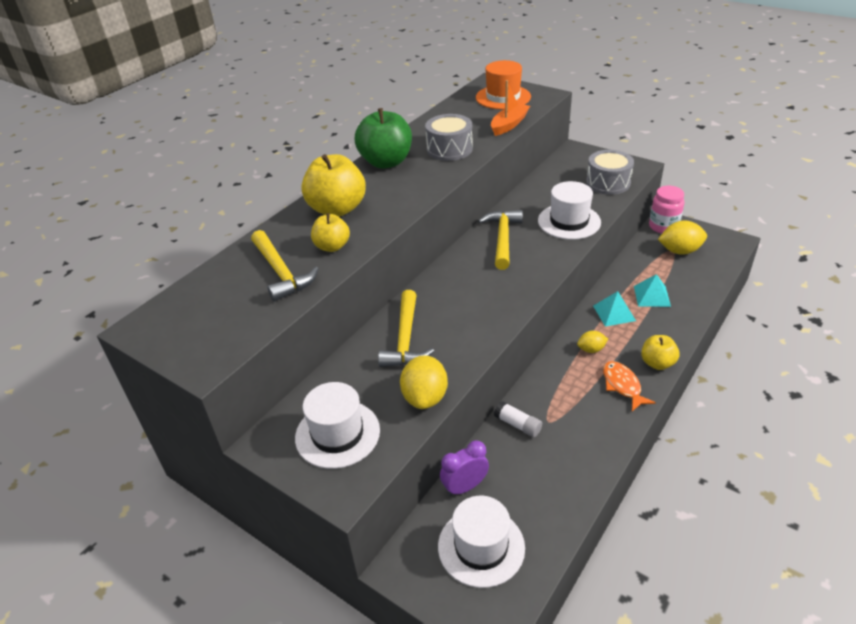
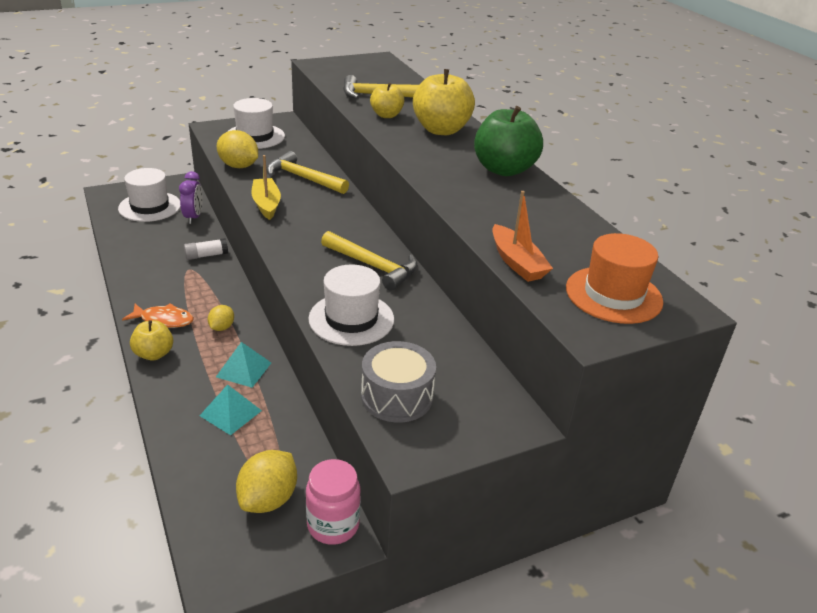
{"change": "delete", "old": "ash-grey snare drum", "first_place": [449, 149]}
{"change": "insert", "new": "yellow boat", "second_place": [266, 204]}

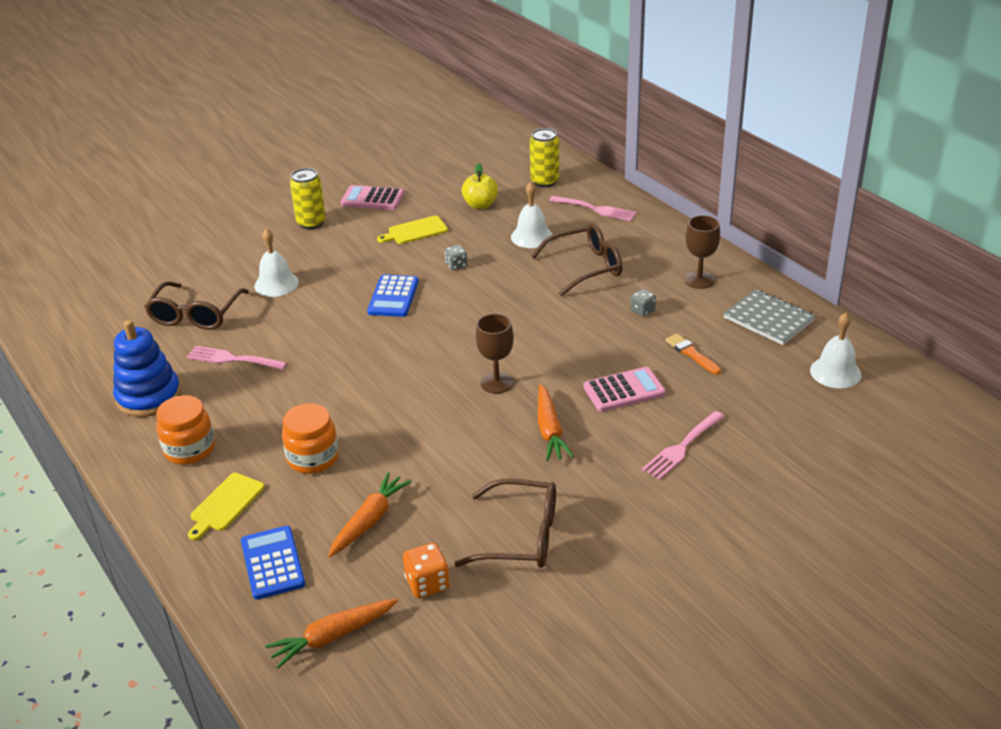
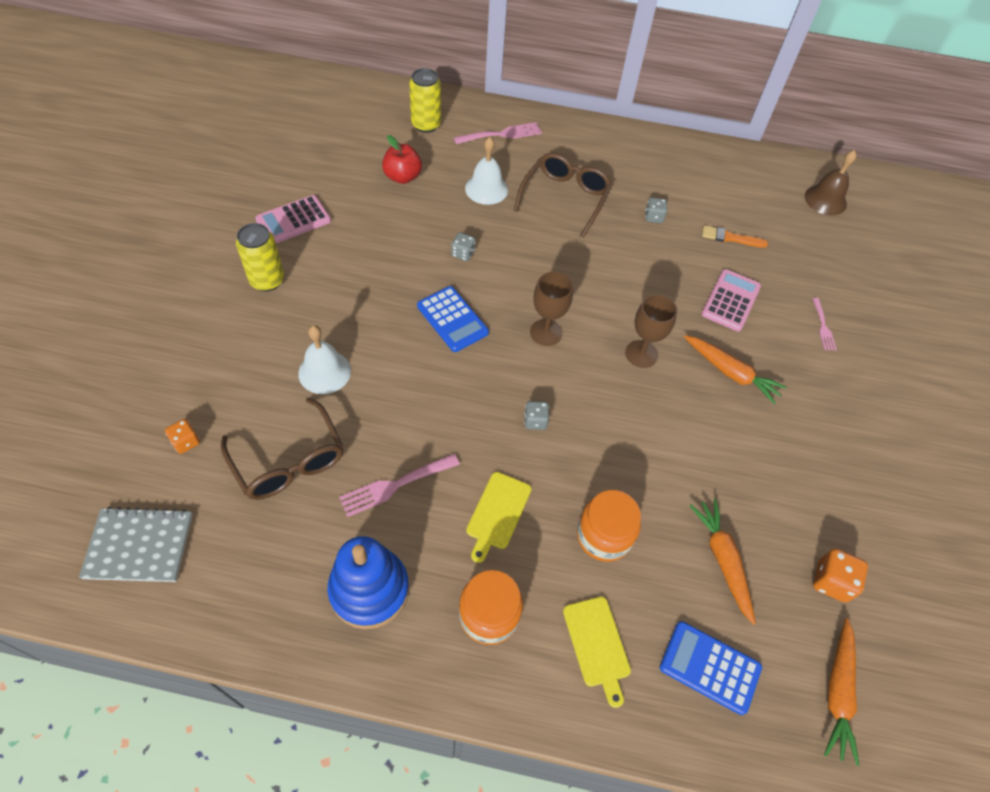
{"change": "recolor", "old": "yellow apple fruit", "new": "red apple fruit", "first_place": [480, 205], "second_place": [402, 177]}
{"change": "move", "old": "brown goblet", "first_place": [699, 280], "second_place": [546, 332]}
{"change": "move", "old": "yellow bread board", "first_place": [415, 231], "second_place": [497, 513]}
{"change": "move", "old": "ash-grey notebook", "first_place": [768, 319], "second_place": [139, 546]}
{"change": "recolor", "old": "snow-white school bell", "new": "brown school bell", "first_place": [835, 372], "second_place": [825, 200]}
{"change": "resize", "old": "pink dinner fork", "first_place": [682, 447], "second_place": [823, 327], "factor": 0.62}
{"change": "delete", "old": "brown glasses", "first_place": [521, 536]}
{"change": "insert", "new": "ash-grey dice", "second_place": [535, 421]}
{"change": "insert", "new": "bright orange dice", "second_place": [186, 442]}

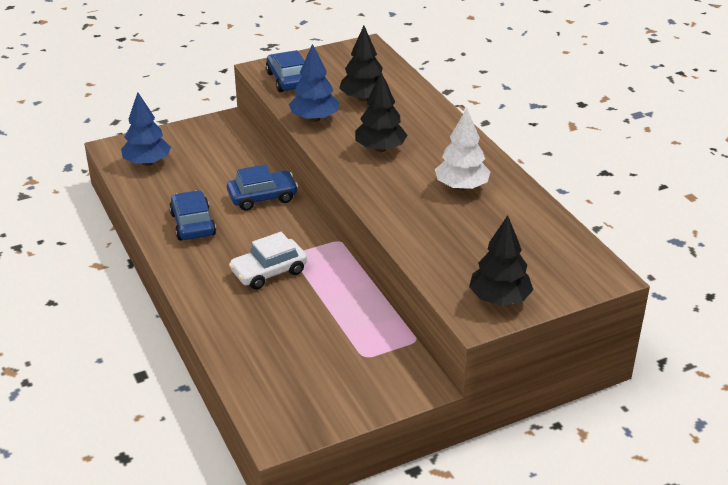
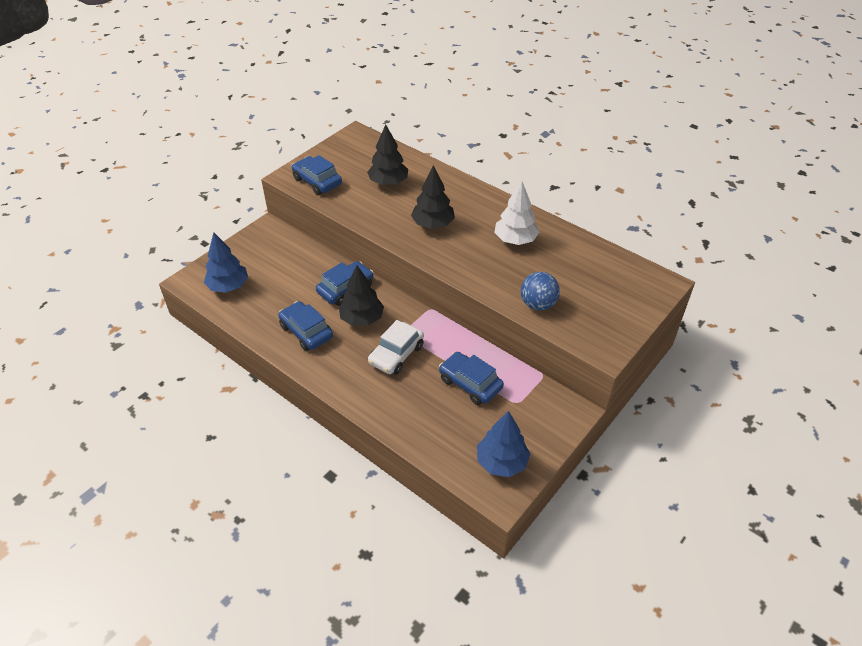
{"change": "move", "old": "cobalt tree", "first_place": [314, 118], "second_place": [501, 462]}
{"change": "move", "old": "jet-black tree", "first_place": [499, 299], "second_place": [362, 319]}
{"change": "insert", "new": "cobalt ball", "second_place": [538, 304]}
{"change": "insert", "new": "cobalt automobile", "second_place": [470, 383]}

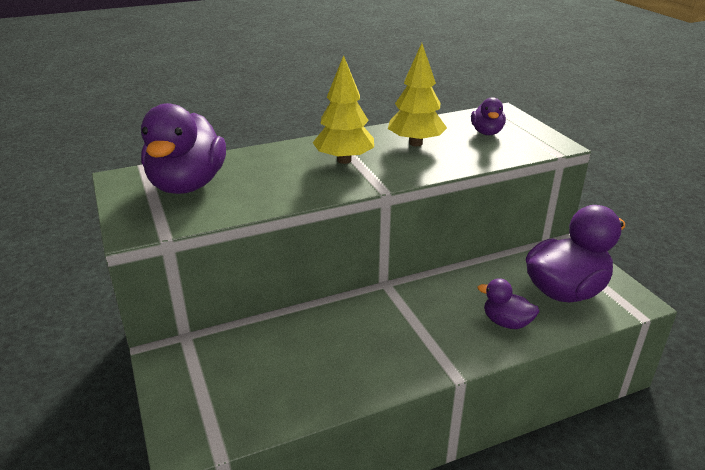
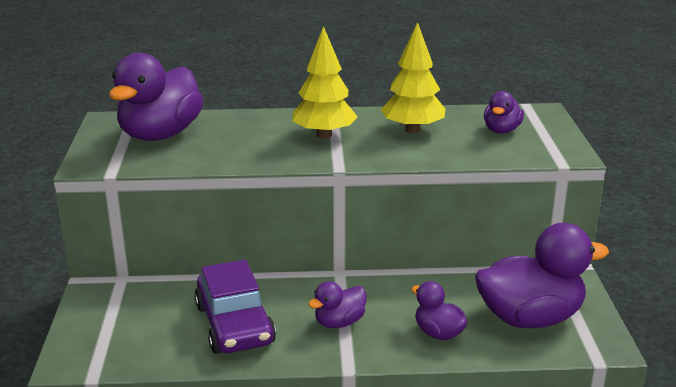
{"change": "insert", "new": "violet automobile", "second_place": [235, 324]}
{"change": "insert", "new": "violet rubber duck", "second_place": [339, 322]}

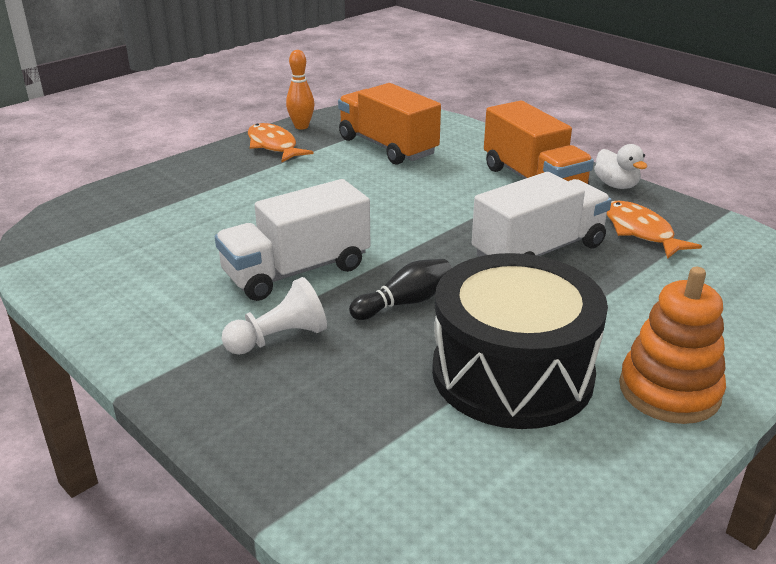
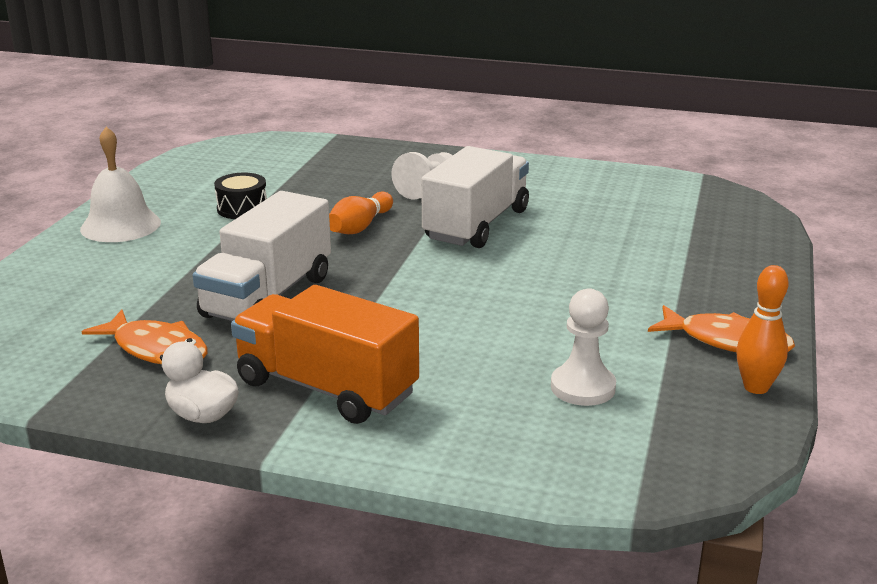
{"change": "replace", "old": "bright orange toy truck", "new": "snow-white game pawn", "first_place": [387, 147], "second_place": [583, 387]}
{"change": "resize", "old": "jet-black snare drum", "first_place": [512, 373], "second_place": [242, 209], "factor": 0.4}
{"change": "recolor", "old": "jet-black bowling pin", "new": "bright orange bowling pin", "first_place": [404, 303], "second_place": [360, 227]}
{"change": "replace", "old": "bright orange ring stacker", "new": "snow-white school bell", "first_place": [669, 391], "second_place": [120, 225]}

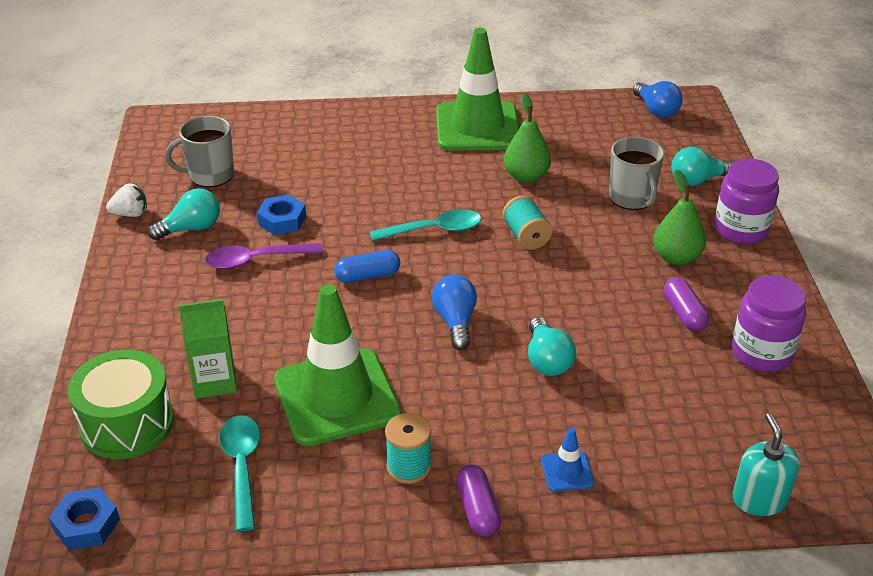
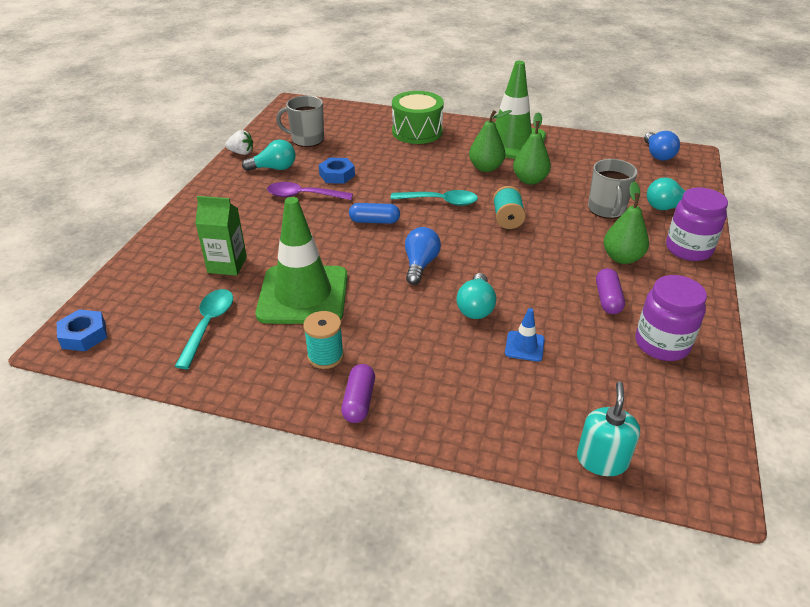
{"change": "move", "old": "leaf-green snare drum", "first_place": [127, 424], "second_place": [417, 132]}
{"change": "move", "old": "cobalt road cone", "first_place": [567, 471], "second_place": [524, 346]}
{"change": "insert", "new": "leaf-green pear fruit", "second_place": [486, 168]}

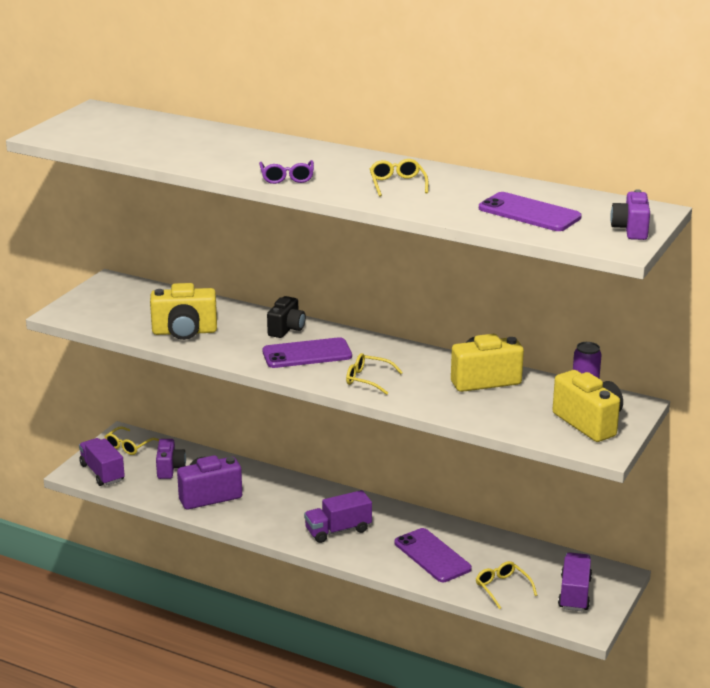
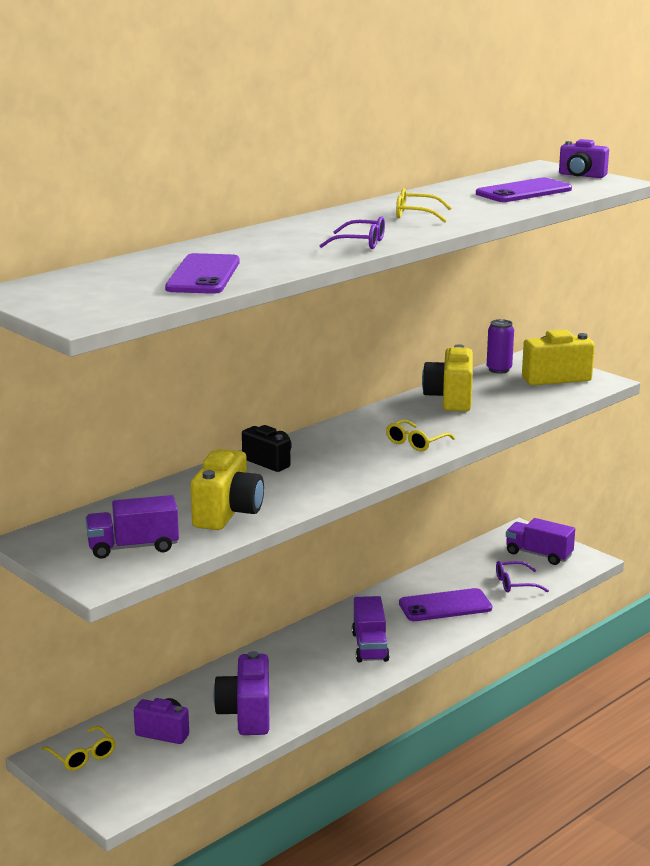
{"change": "move", "old": "violet smartphone", "first_place": [307, 354], "second_place": [203, 275]}
{"change": "move", "old": "violet toy truck", "first_place": [102, 473], "second_place": [133, 547]}
{"change": "recolor", "old": "yellow glasses", "new": "violet glasses", "first_place": [502, 588], "second_place": [515, 584]}

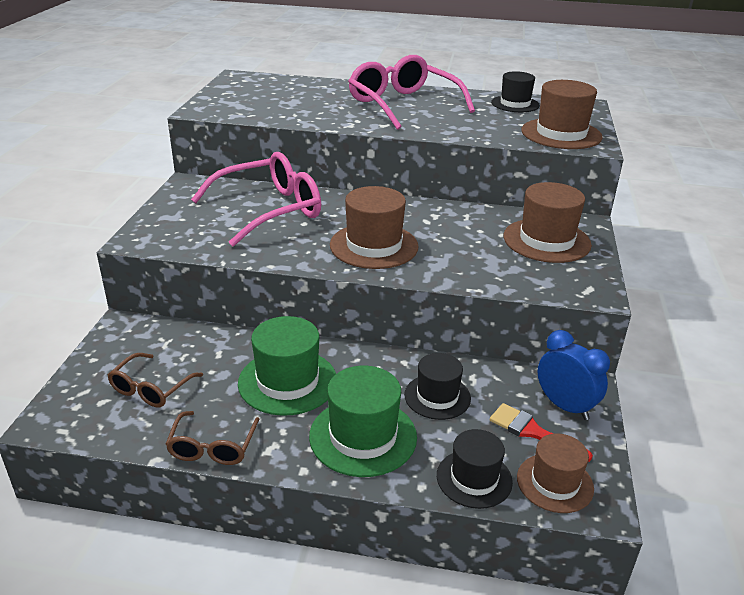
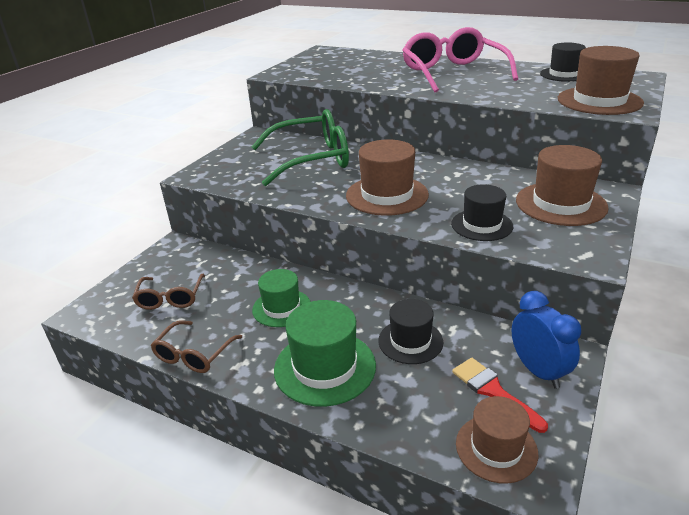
{"change": "recolor", "old": "pink glasses", "new": "leaf-green glasses", "first_place": [269, 210], "second_place": [311, 159]}
{"change": "resize", "old": "leaf-green tall hat", "first_place": [287, 381], "second_place": [281, 308], "factor": 0.66}
{"change": "rotate", "old": "brown glasses", "first_place": [151, 389], "second_place": [170, 298], "degrees": -45}
{"change": "move", "old": "jet-black tall hat", "first_place": [474, 478], "second_place": [482, 225]}

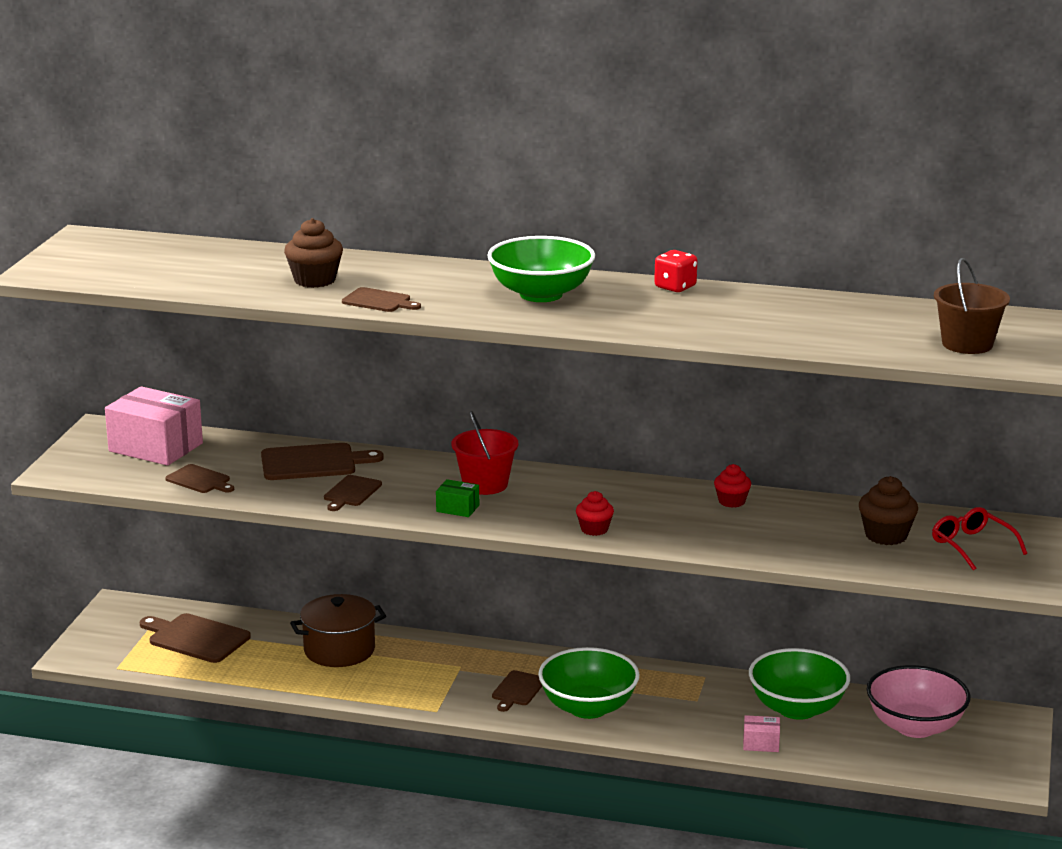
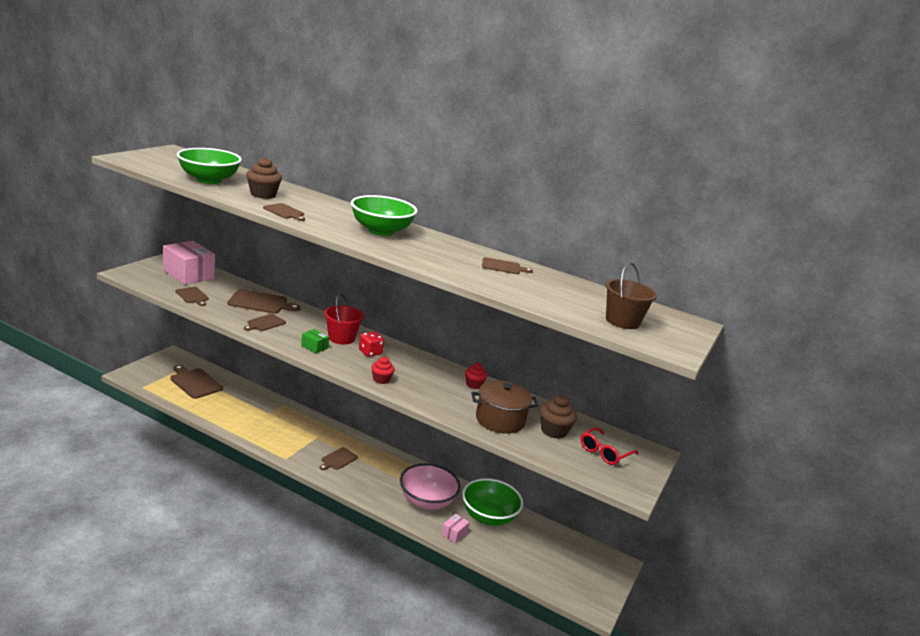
{"change": "move", "old": "red dice", "first_place": [675, 287], "second_place": [370, 352]}
{"change": "rotate", "old": "red glasses", "first_place": [971, 545], "second_place": [604, 452], "degrees": -120}
{"change": "move", "old": "brown pot", "first_place": [339, 650], "second_place": [500, 420]}
{"change": "move", "old": "leaf-green deep dish", "first_place": [588, 707], "second_place": [209, 180]}
{"change": "move", "old": "pink deep dish", "first_place": [915, 726], "second_place": [426, 501]}
{"change": "rotate", "old": "pink package", "first_place": [761, 743], "second_place": [454, 533], "degrees": -75}
{"change": "insert", "new": "brown bread board", "second_place": [503, 267]}

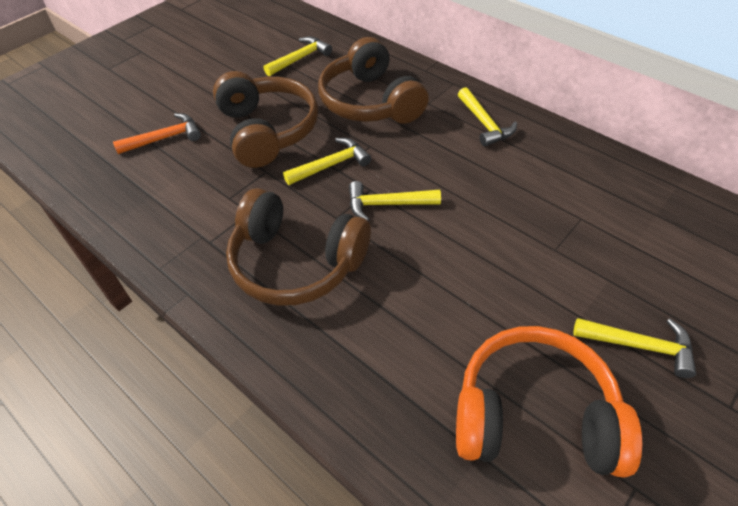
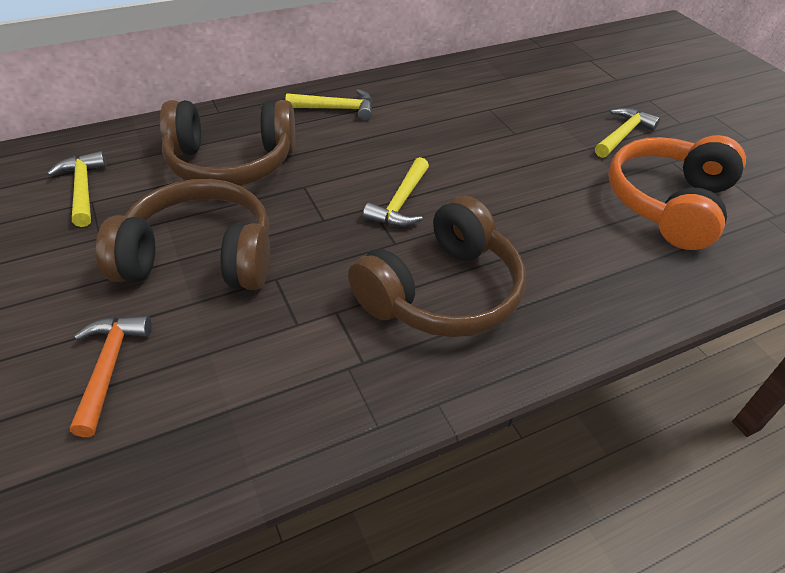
{"change": "delete", "old": "yellow hammer", "first_place": [331, 165]}

